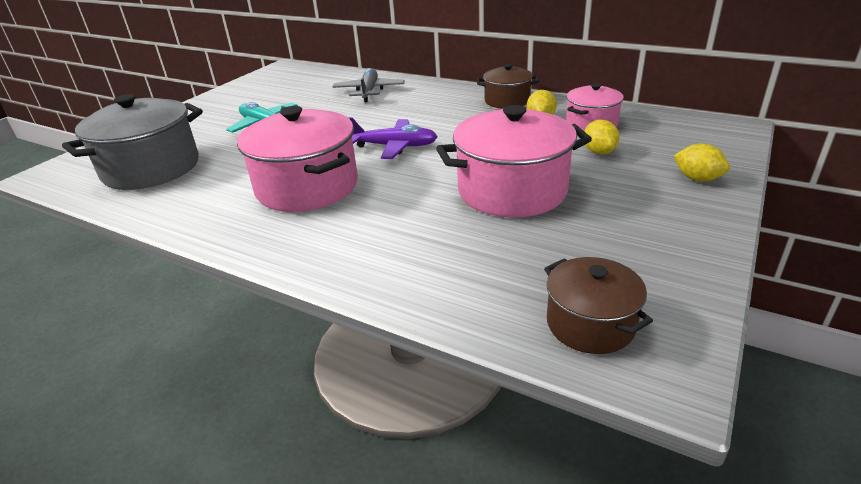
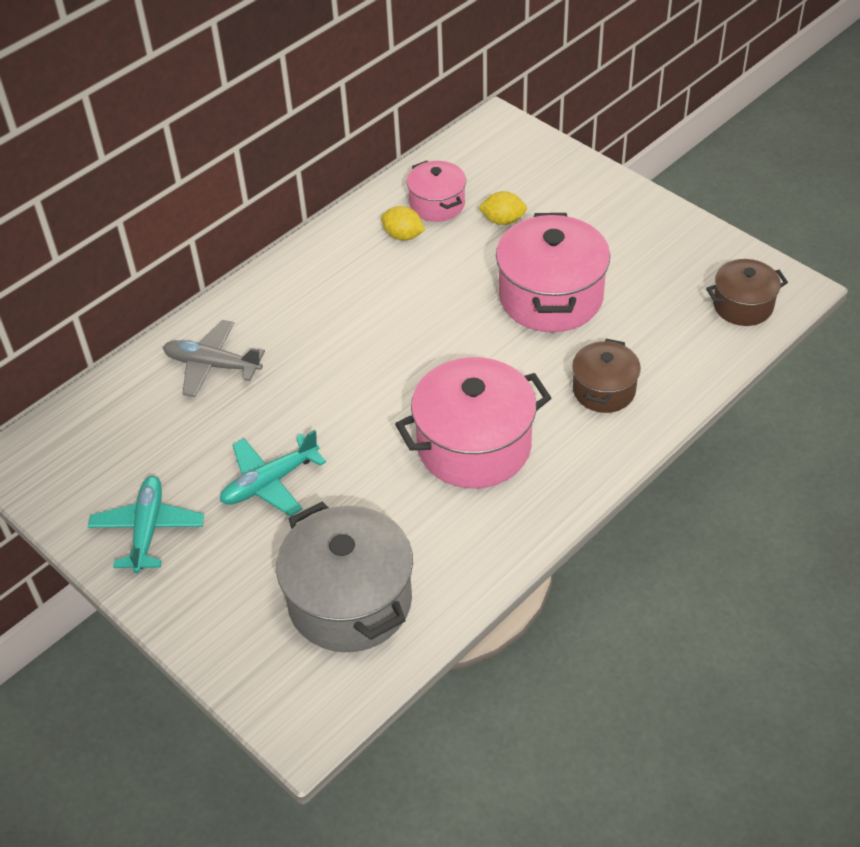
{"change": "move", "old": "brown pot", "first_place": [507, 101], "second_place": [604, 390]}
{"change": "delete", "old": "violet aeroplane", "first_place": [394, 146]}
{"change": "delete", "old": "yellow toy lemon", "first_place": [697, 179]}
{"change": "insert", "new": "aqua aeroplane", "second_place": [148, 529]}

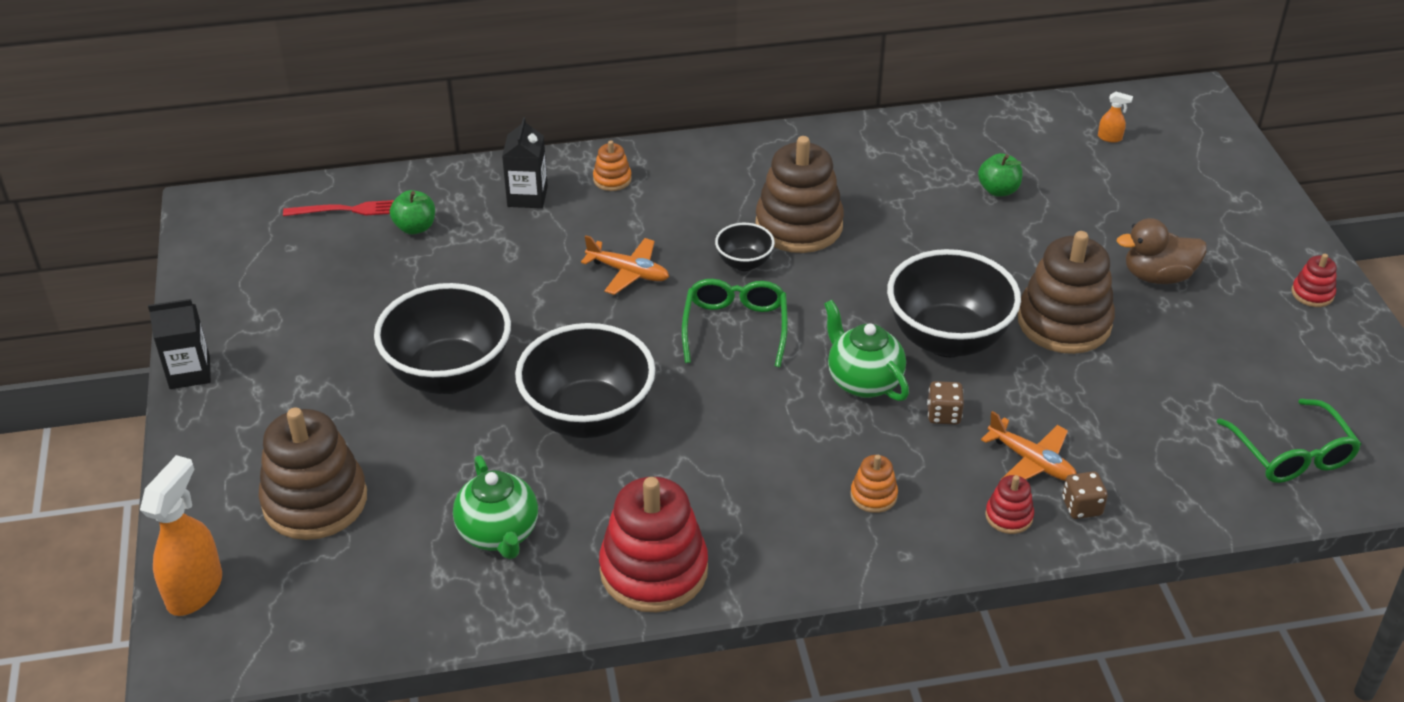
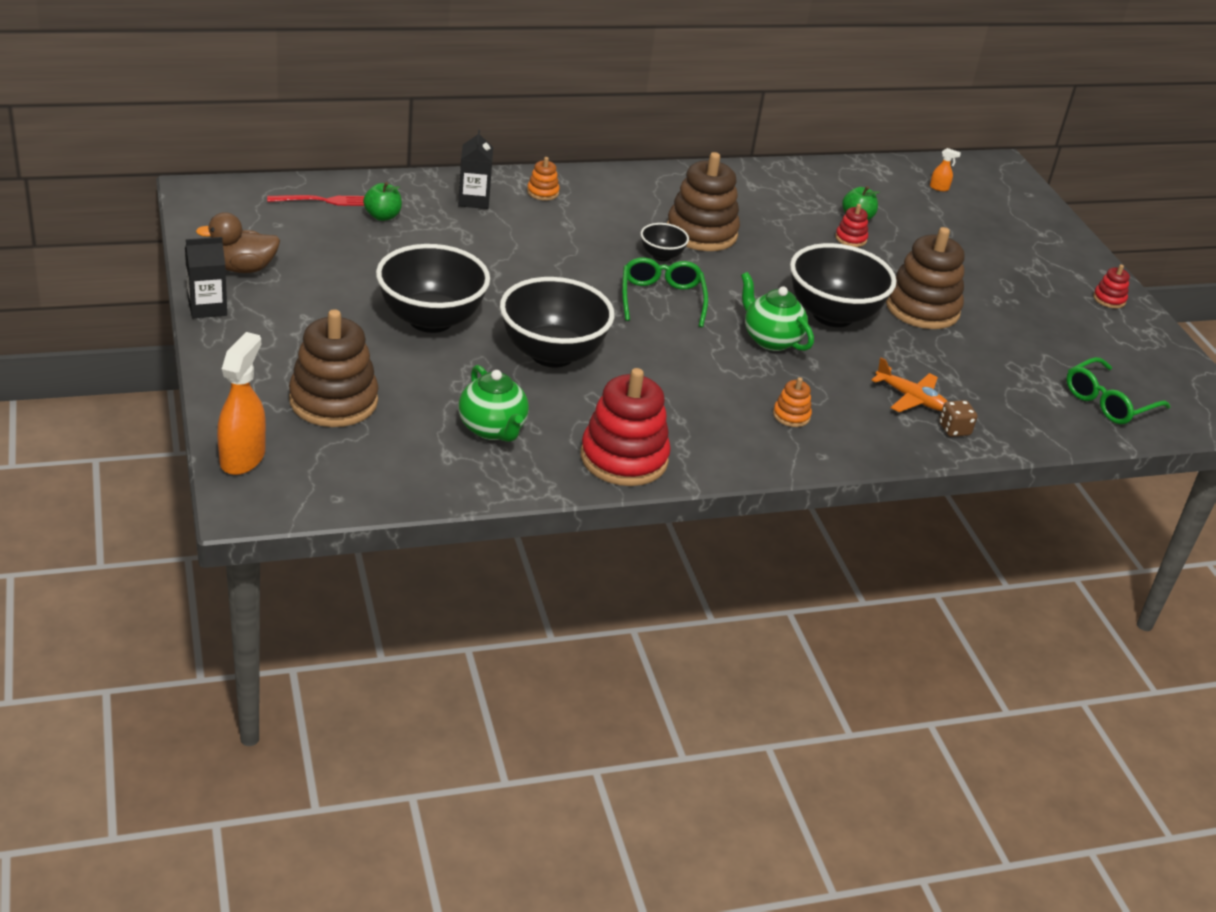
{"change": "move", "old": "brown rubber duck", "first_place": [1157, 276], "second_place": [243, 268]}
{"change": "delete", "old": "bright orange aeroplane", "first_place": [628, 272]}
{"change": "delete", "old": "brown dice", "first_place": [943, 414]}
{"change": "rotate", "old": "leaf-green glasses", "first_place": [1291, 454], "second_place": [1108, 402], "degrees": 75}
{"change": "move", "old": "red ring stacker", "first_place": [1008, 516], "second_place": [850, 238]}

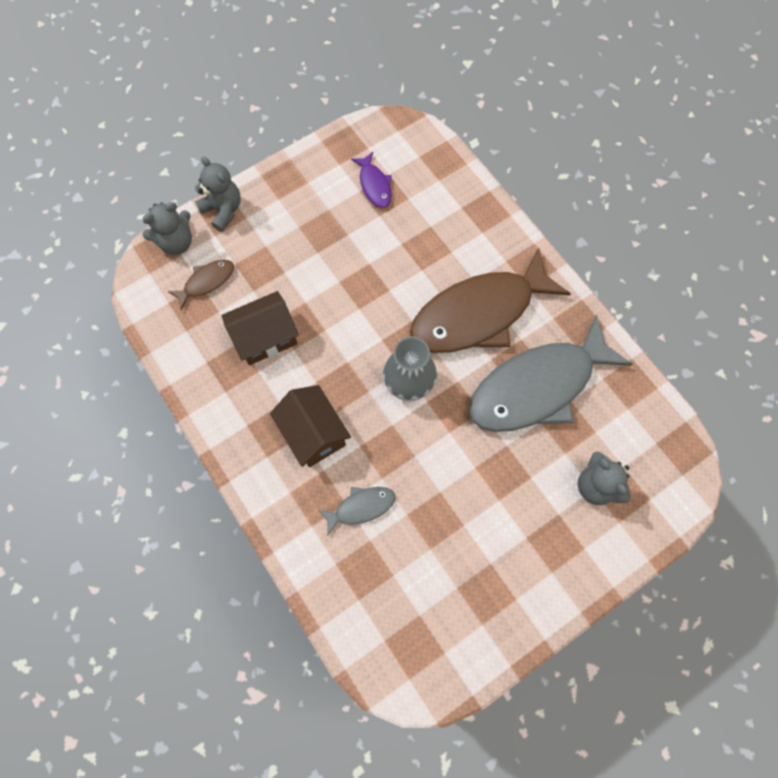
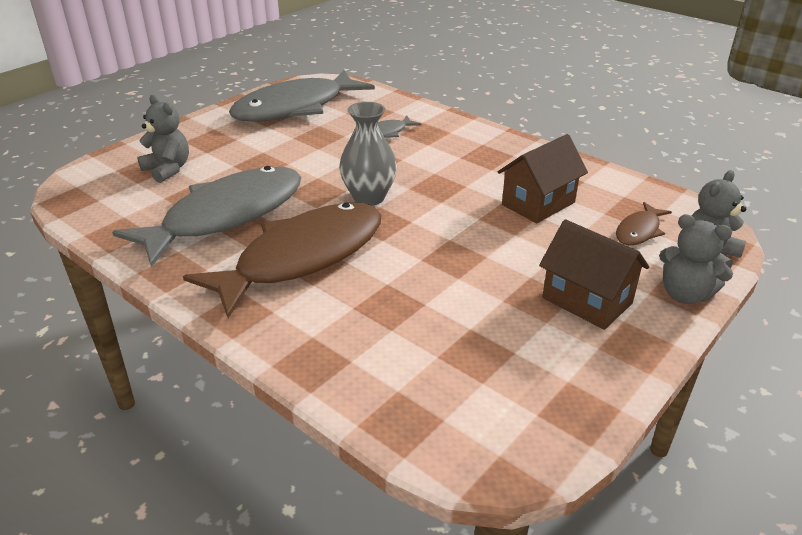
{"change": "delete", "old": "violet fish figure", "first_place": [374, 185]}
{"change": "move", "old": "brown cottage", "first_place": [313, 433], "second_place": [587, 300]}
{"change": "insert", "new": "ash-grey fish figure", "second_place": [296, 108]}

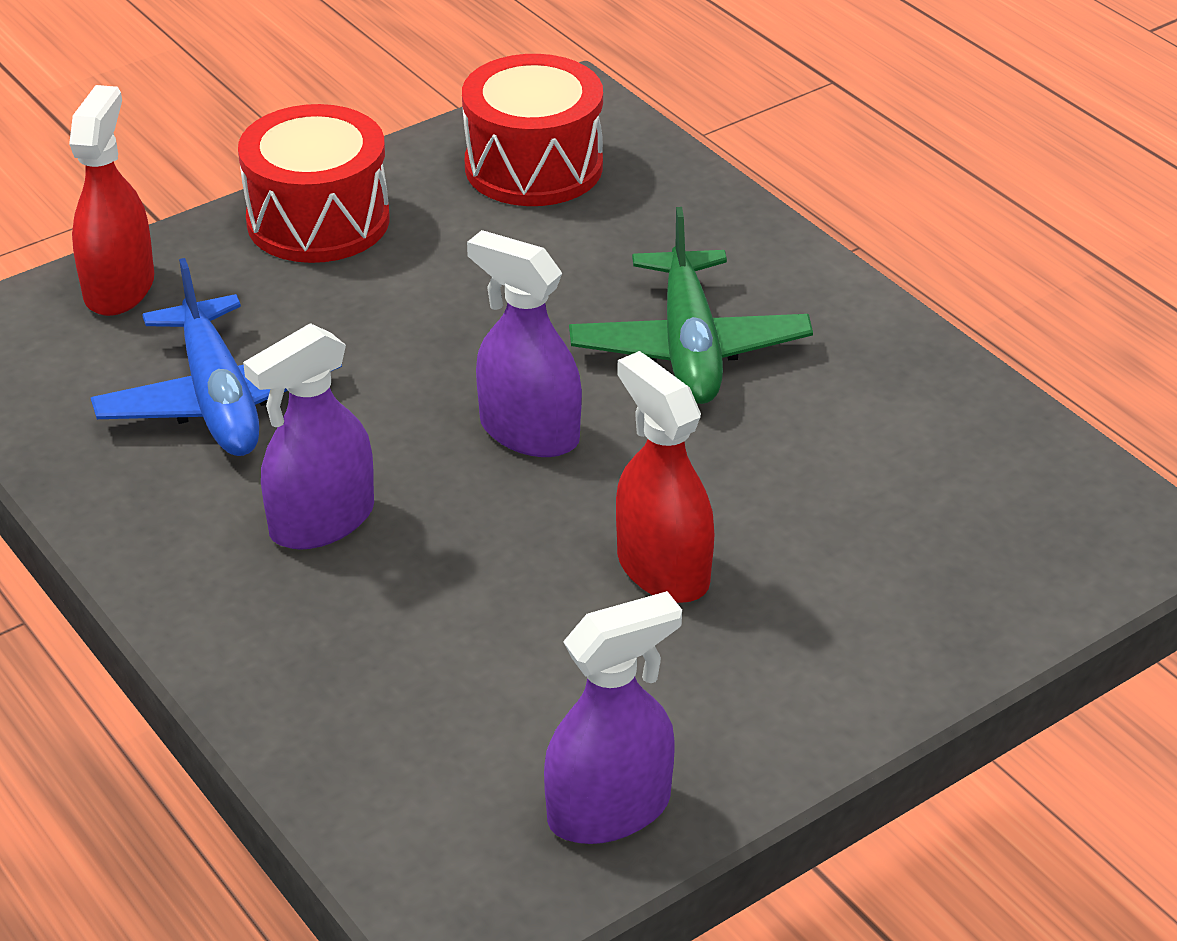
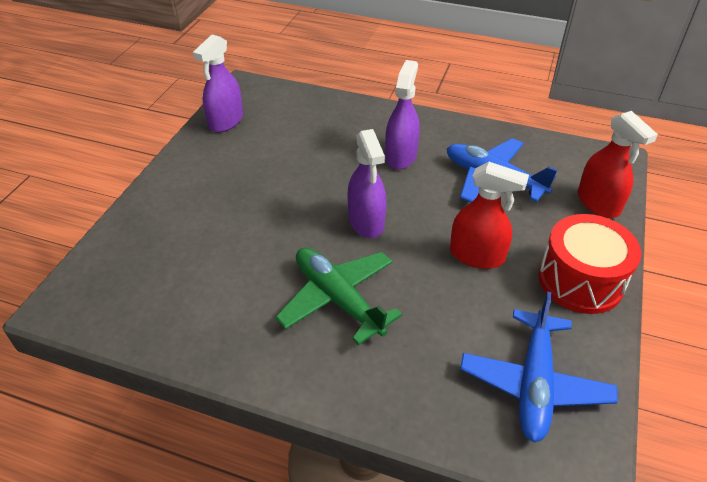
{"change": "replace", "old": "red snare drum", "new": "cobalt aeroplane", "first_place": [533, 167], "second_place": [534, 383]}
{"change": "rotate", "old": "violet spray bottle", "first_place": [529, 432], "second_place": [366, 222], "degrees": 75}
{"change": "move", "old": "red spray bottle", "first_place": [662, 569], "second_place": [477, 256]}

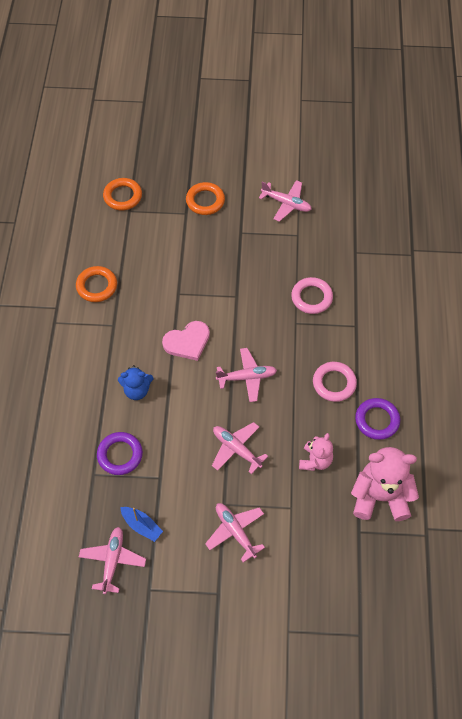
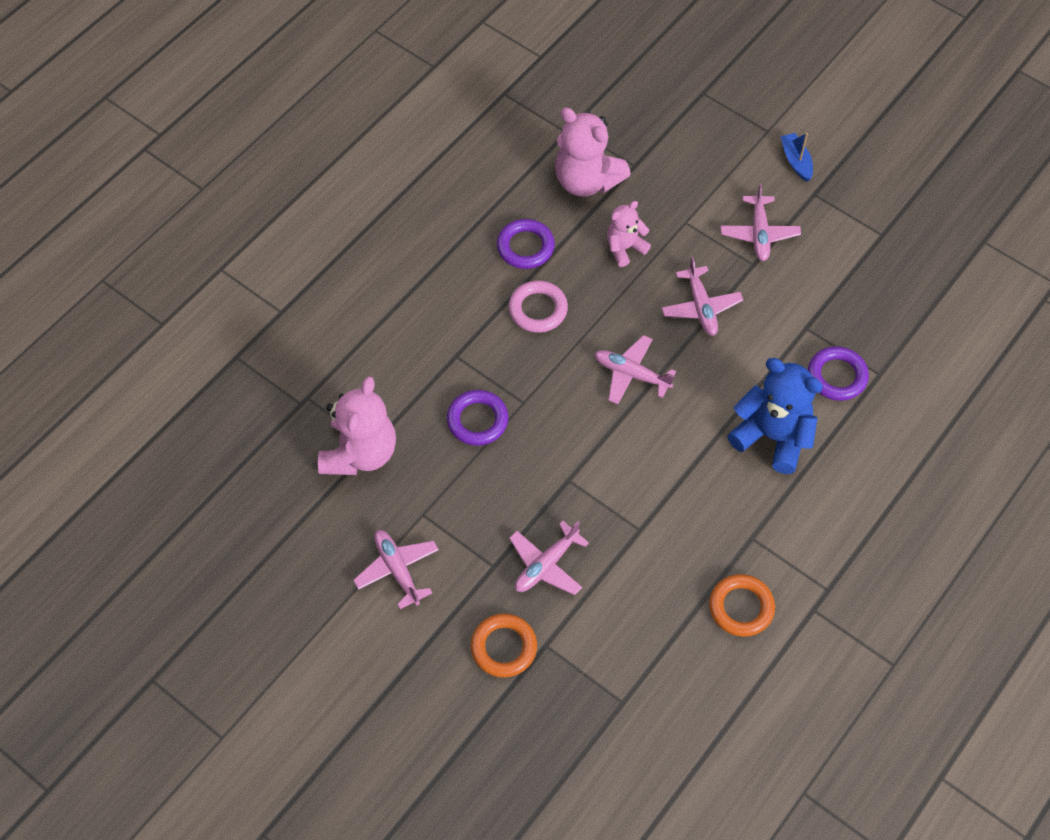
{"change": "delete", "old": "bright orange torus", "first_place": [123, 196]}
{"change": "recolor", "old": "pink torus", "new": "violet torus", "first_place": [311, 297], "second_place": [477, 420]}
{"change": "delete", "old": "pink love heart", "first_place": [187, 342]}
{"change": "resize", "old": "cobalt teddy bear", "first_place": [137, 390], "second_place": [772, 437], "factor": 1.74}
{"change": "move", "old": "cobalt boat", "first_place": [142, 526], "second_place": [796, 161]}
{"change": "move", "old": "pink aeroplane", "first_place": [113, 561], "second_place": [546, 565]}
{"change": "insert", "new": "pink teddy bear", "second_place": [360, 453]}

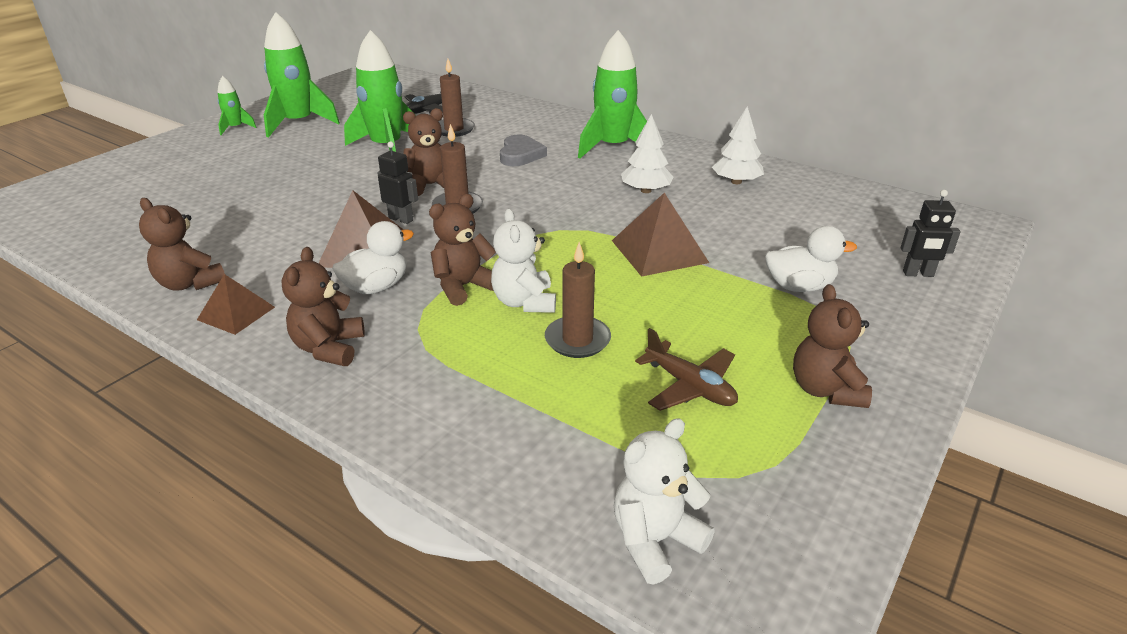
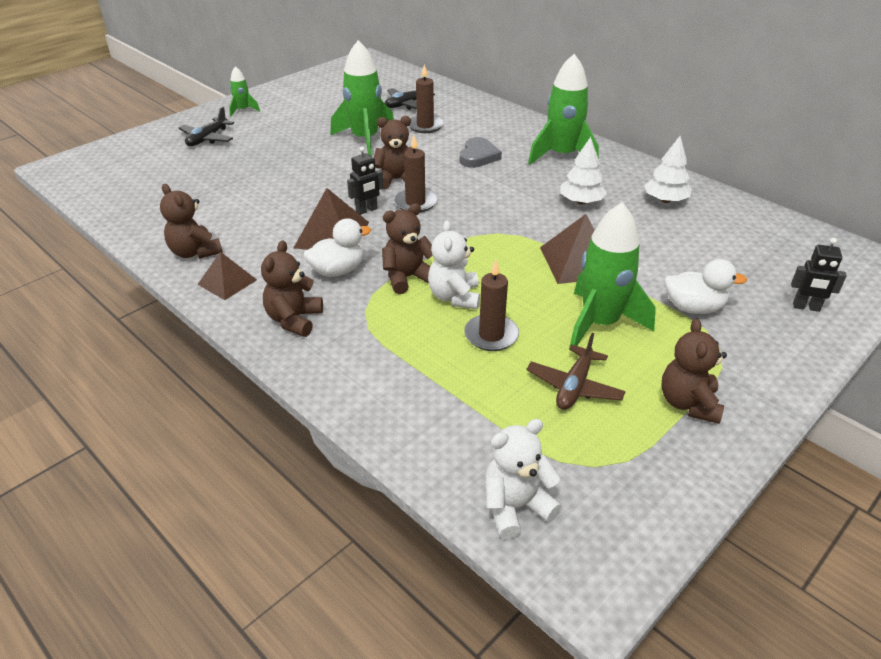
{"change": "move", "old": "leaf-green toy rocket", "first_place": [299, 123], "second_place": [600, 323]}
{"change": "rotate", "old": "jet-black robot figure", "first_place": [401, 219], "second_place": [366, 210], "degrees": 105}
{"change": "rotate", "old": "brown aeroplane", "first_place": [690, 386], "second_place": [574, 386], "degrees": 60}
{"change": "insert", "new": "jet-black aeroplane", "second_place": [207, 139]}

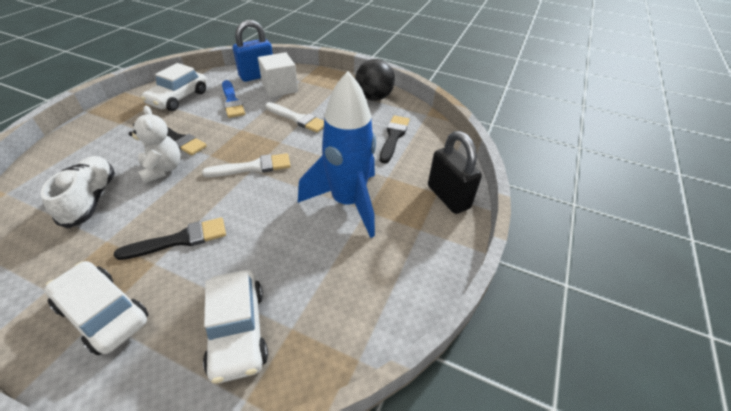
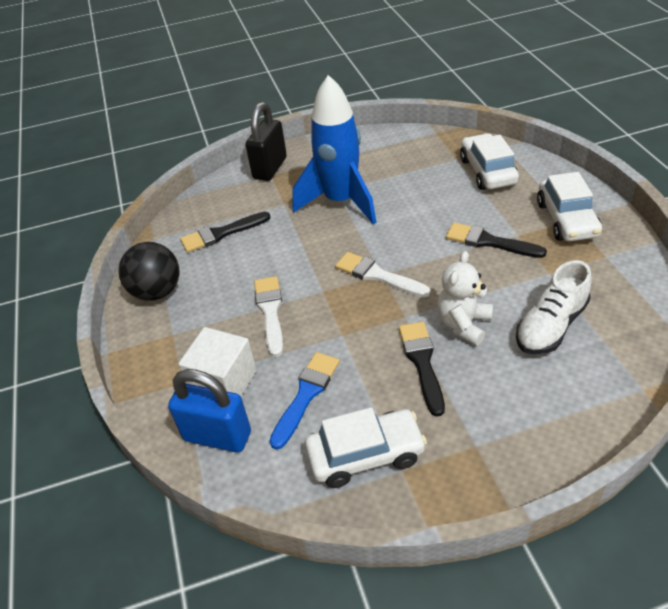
{"change": "rotate", "old": "snow-white automobile", "first_place": [237, 331], "second_place": [487, 171], "degrees": -45}

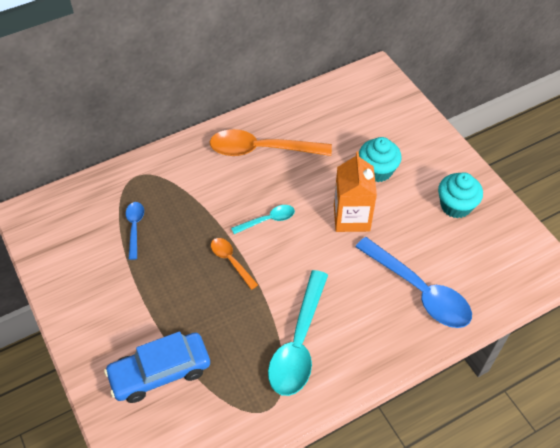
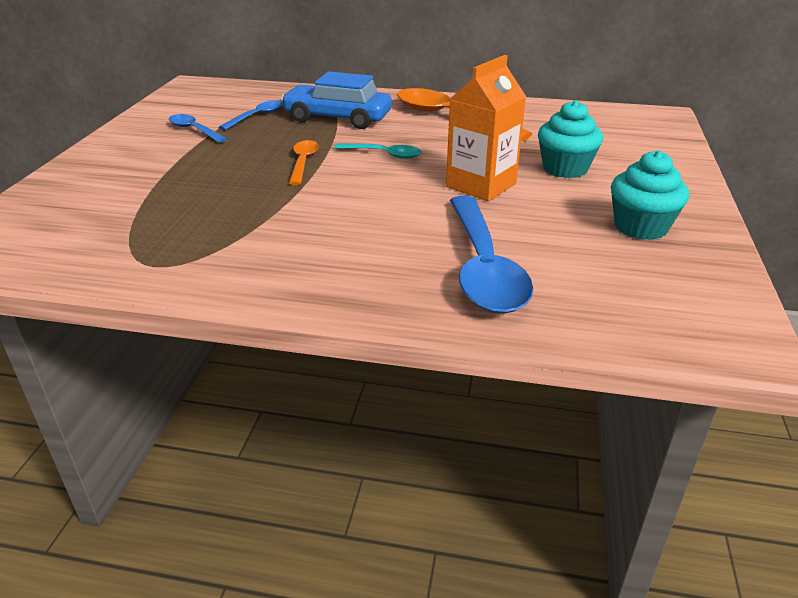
{"change": "delete", "old": "aqua spoon", "first_place": [299, 342]}
{"change": "move", "old": "cobalt automobile", "first_place": [160, 372], "second_place": [337, 118]}
{"change": "insert", "new": "cobalt spoon", "second_place": [194, 130]}

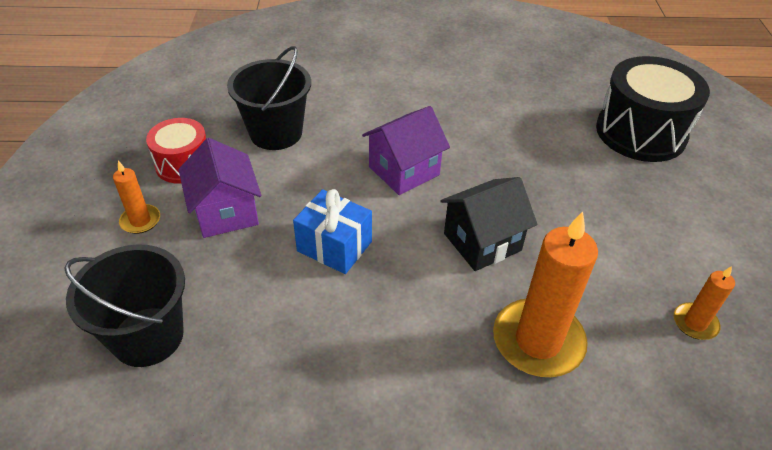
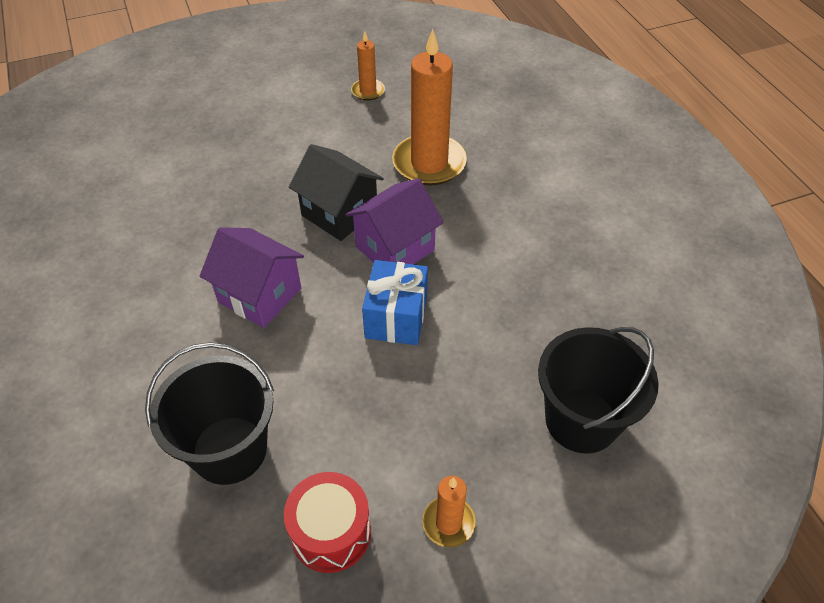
{"change": "delete", "old": "jet-black snare drum", "first_place": [640, 132]}
{"change": "move", "old": "violet cottage", "first_place": [226, 212], "second_place": [395, 248]}

